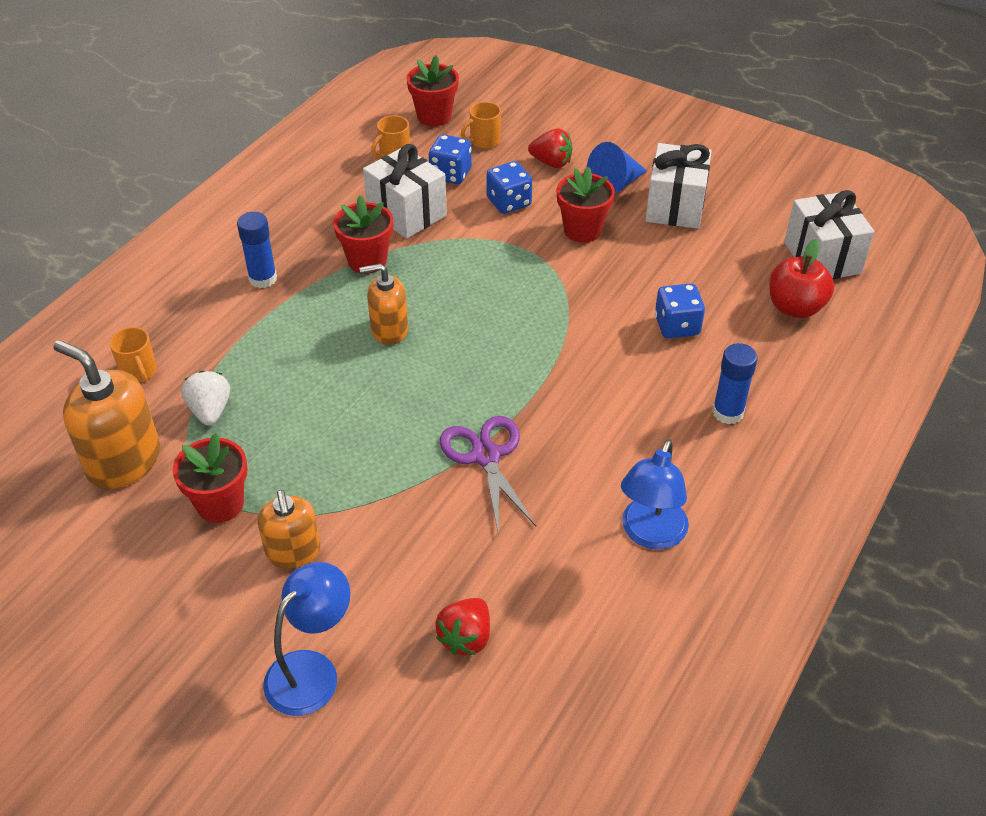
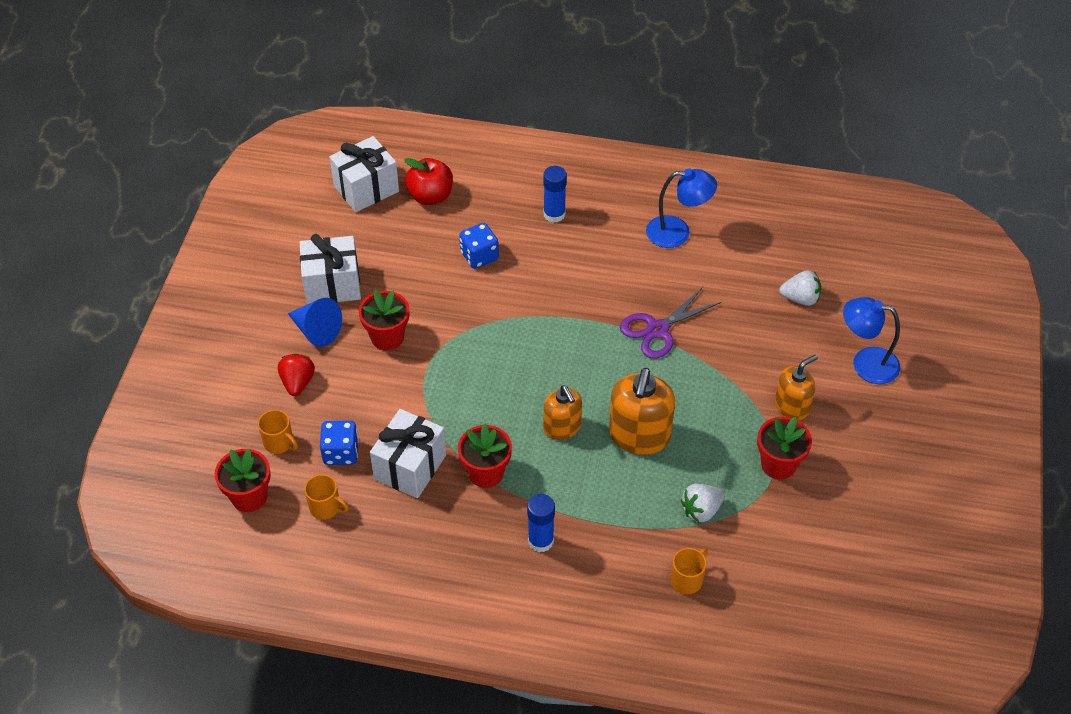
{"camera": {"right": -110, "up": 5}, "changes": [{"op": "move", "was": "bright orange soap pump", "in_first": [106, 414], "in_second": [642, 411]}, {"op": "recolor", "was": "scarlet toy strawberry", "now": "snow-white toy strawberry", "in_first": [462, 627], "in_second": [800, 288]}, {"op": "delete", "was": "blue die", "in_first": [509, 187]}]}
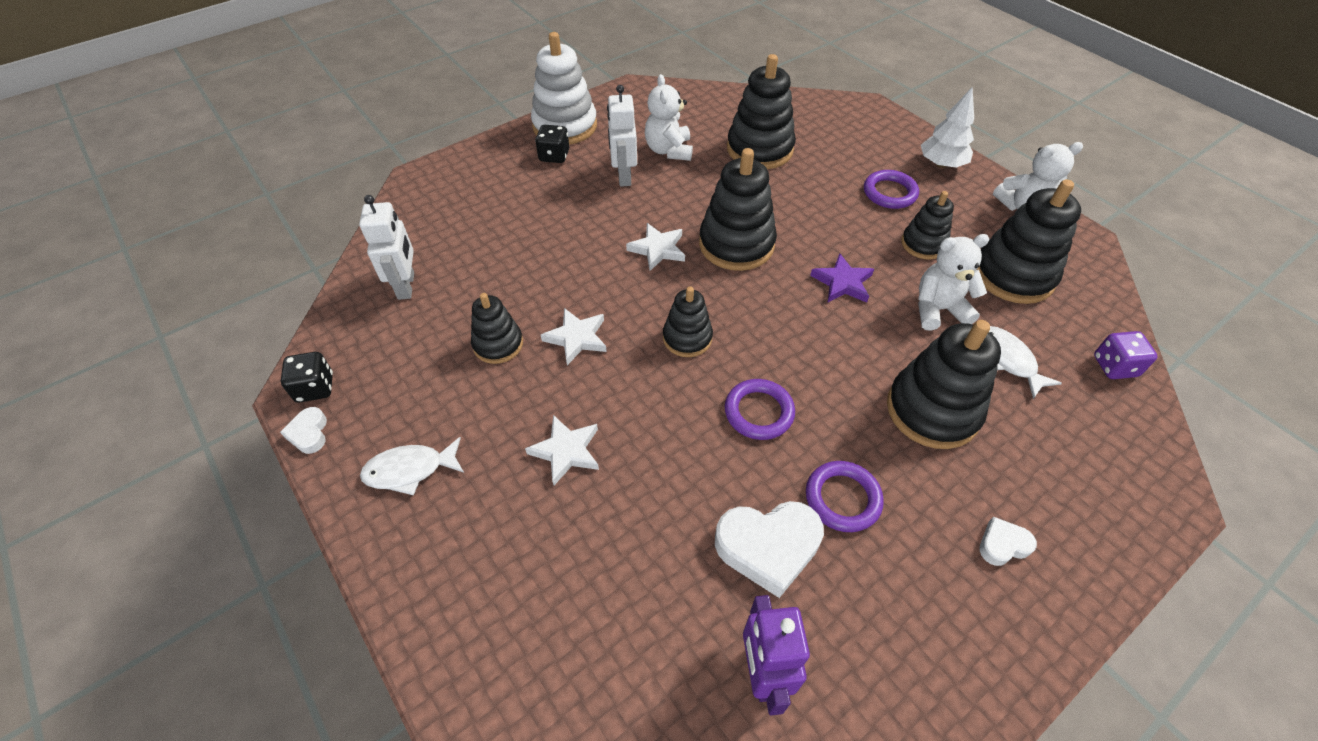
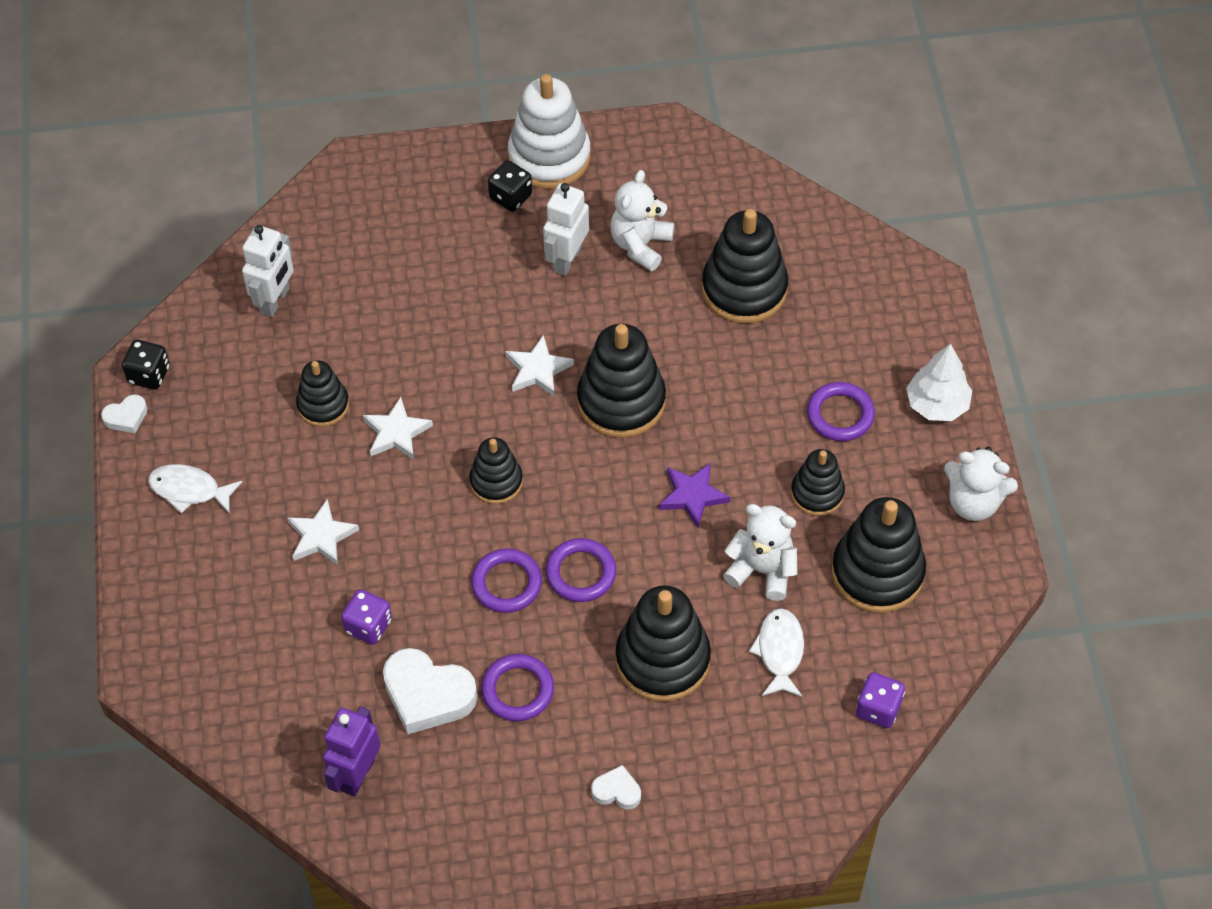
{"camera": {"right": 30, "up": 5}, "changes": [{"op": "rotate", "was": "snow-white heart", "in_first": [303, 430], "in_second": [124, 413], "clockwise": -135}, {"op": "insert", "now": "purple die", "in_second": [366, 617]}, {"op": "insert", "now": "purple hoop", "in_second": [581, 570]}]}
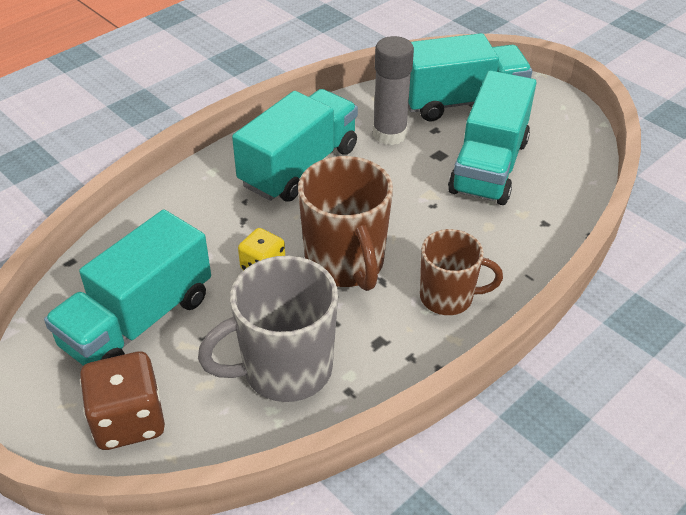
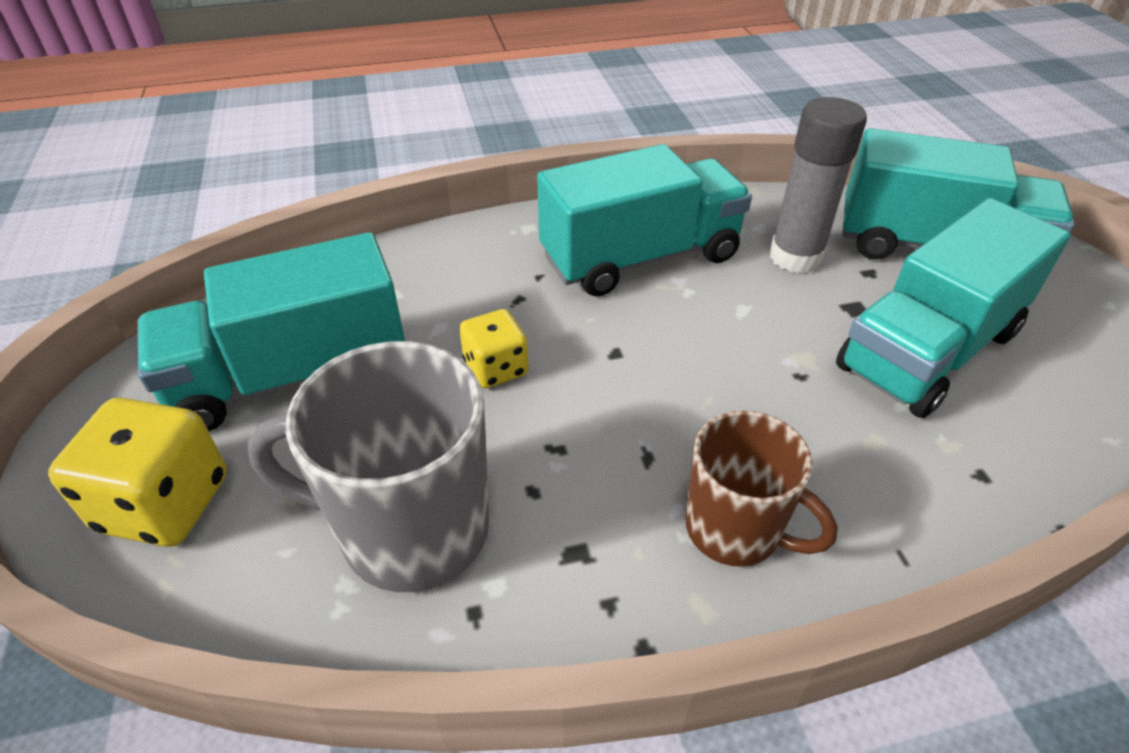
{"camera": {"right": 30, "up": 0}, "changes": [{"op": "recolor", "was": "russet die", "now": "golden die", "in_first": [122, 400], "in_second": [137, 472]}, {"op": "delete", "was": "russet mug", "in_first": [345, 223]}]}
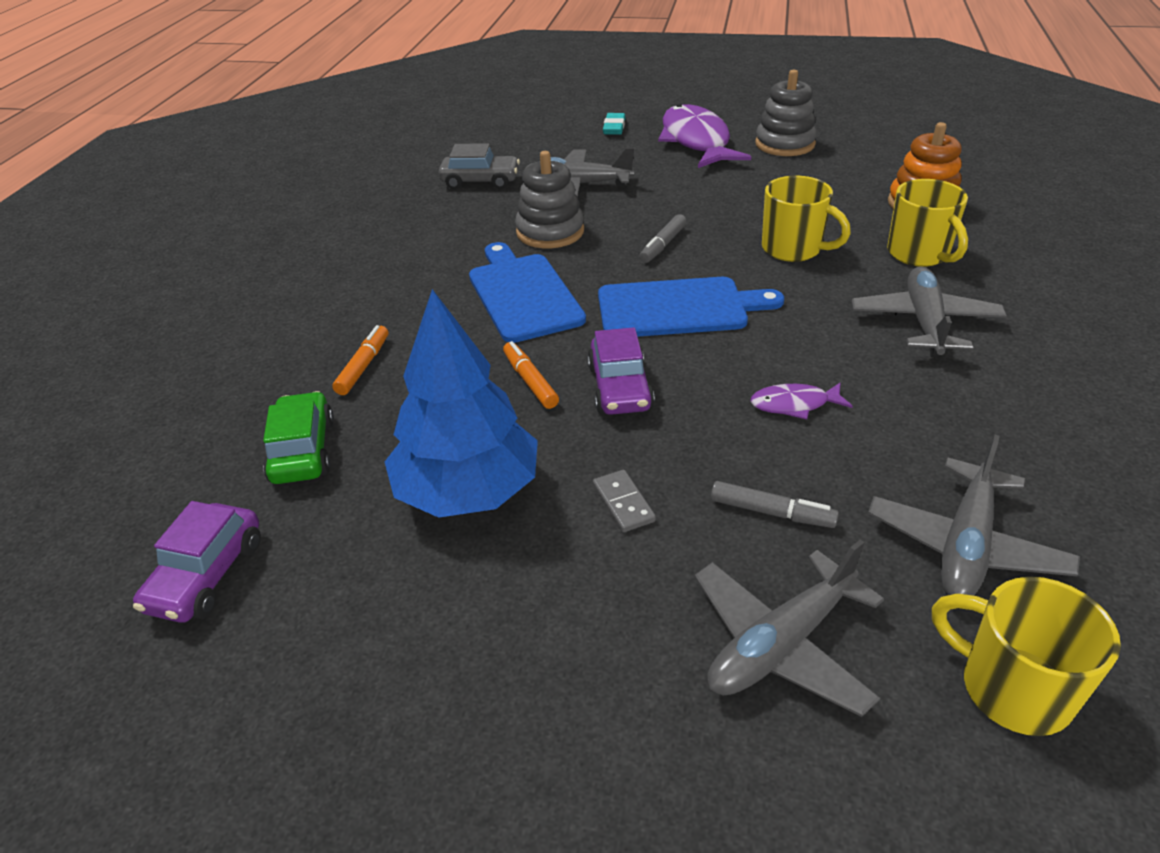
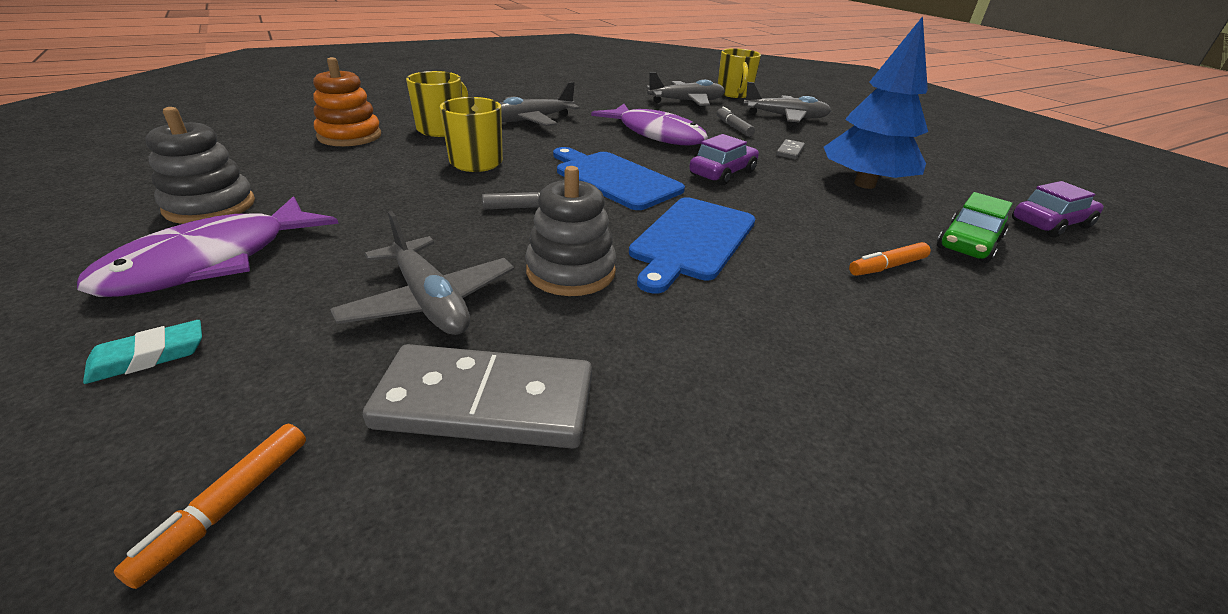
{"camera": {"right": -135, "up": -5}, "changes": [{"op": "replace", "was": "grey automobile", "now": "grey domino", "in_first": [479, 166], "in_second": [477, 396]}, {"op": "move", "was": "bright orange marker", "in_first": [531, 375], "in_second": [210, 506]}, {"op": "resize", "was": "purple toy fish", "in_first": [801, 400], "in_second": [649, 124], "ratio": 2.18}]}
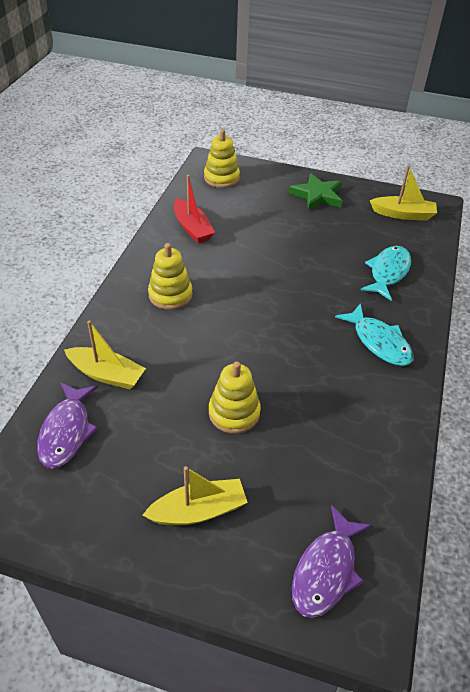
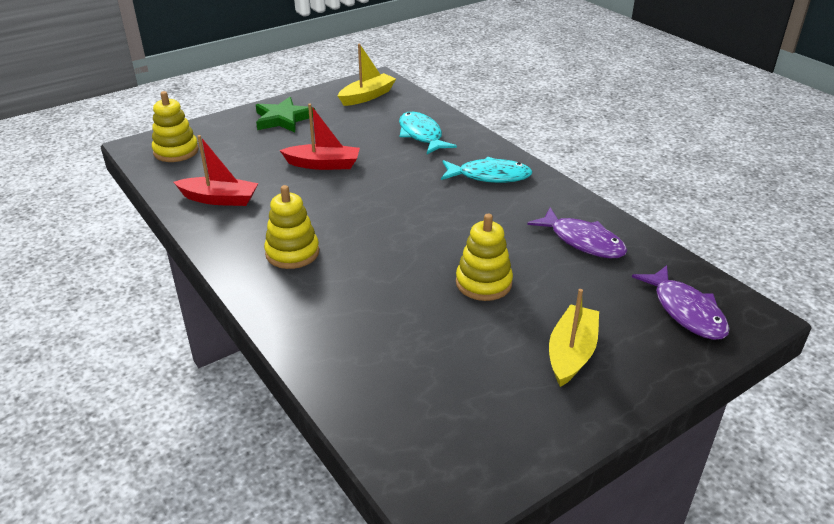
{"camera": {"right": -50, "up": -10}, "changes": [{"op": "move", "was": "purple toy fish", "in_first": [67, 425], "in_second": [577, 233]}, {"op": "delete", "was": "golden sailboat", "in_first": [105, 354]}, {"op": "insert", "now": "scarlet sailboat", "in_second": [320, 137]}]}
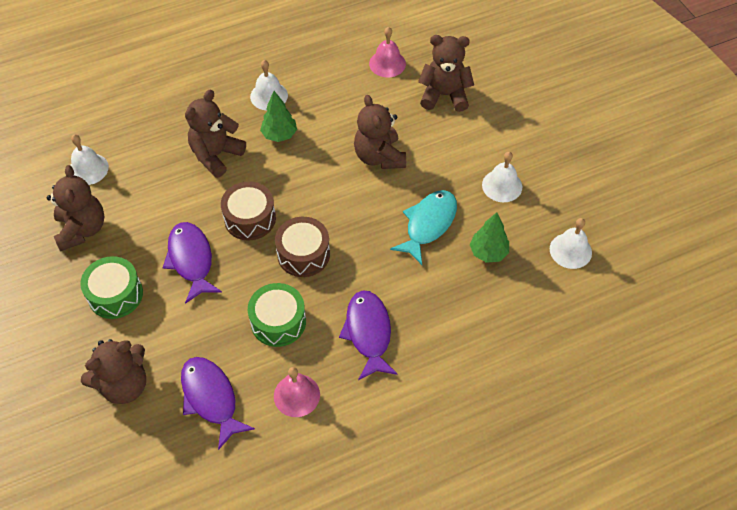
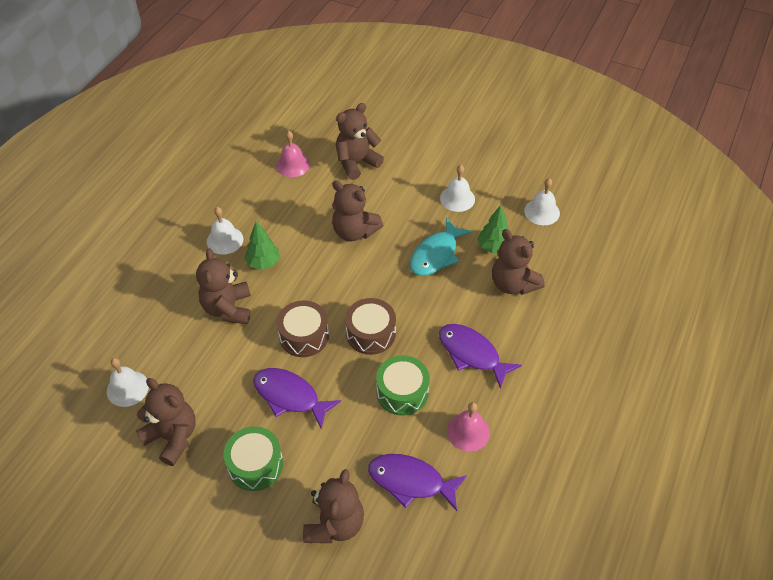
{"camera": {"right": -40, "up": -5}, "changes": [{"op": "rotate", "was": "teal toy fish", "in_first": [423, 227], "in_second": [441, 247], "clockwise": -135}, {"op": "insert", "now": "russet stuffed bear", "in_second": [518, 262]}]}
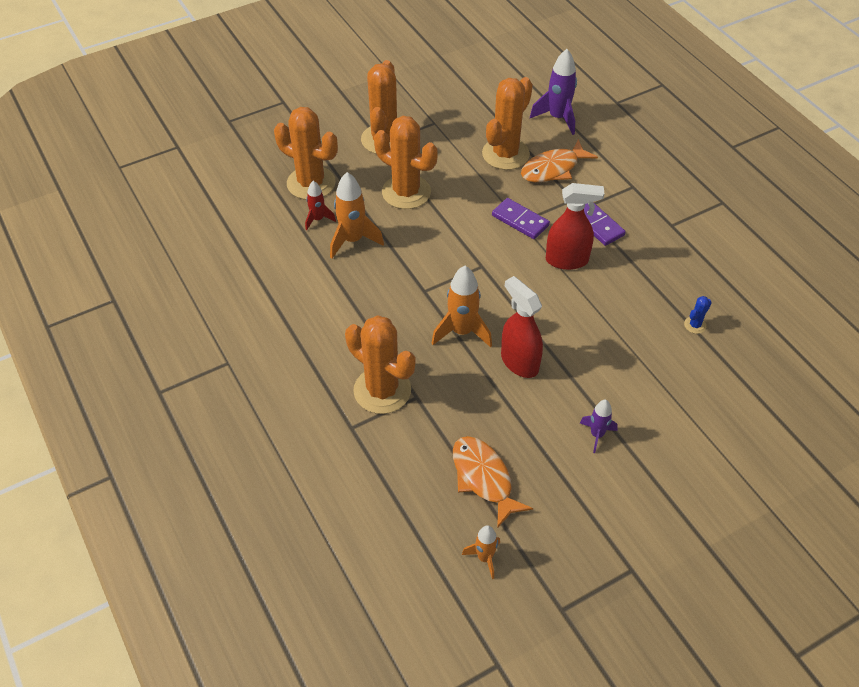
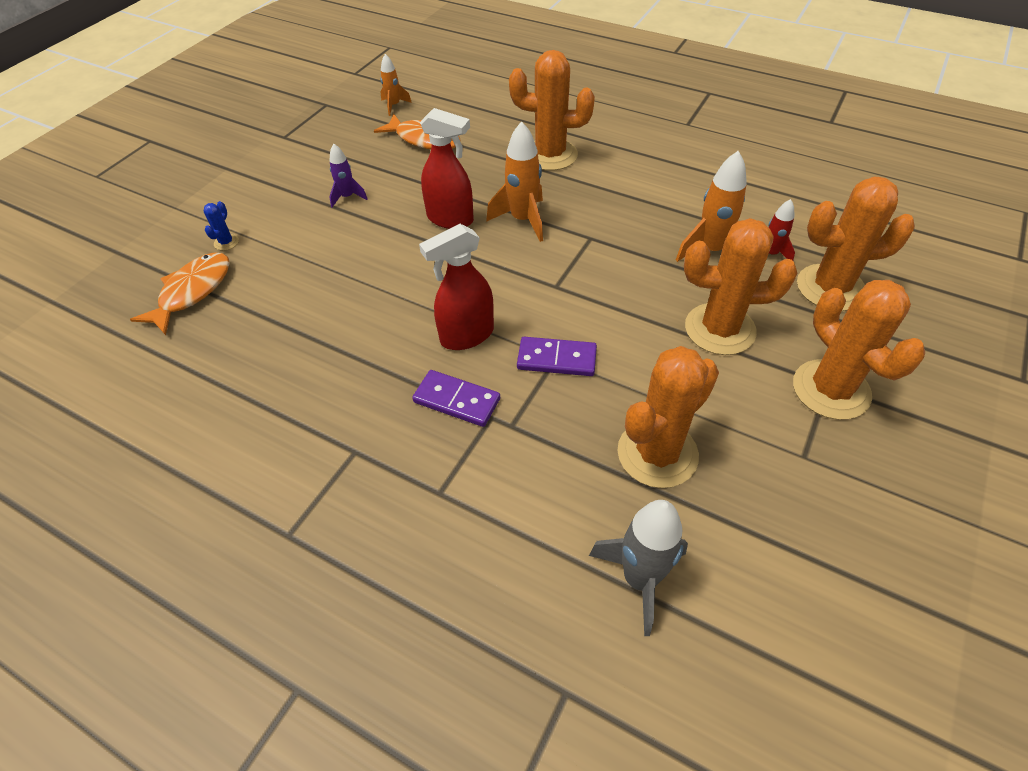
{"camera": {"right": 150, "up": 0}, "changes": [{"op": "rotate", "was": "bright orange saguaro cactus", "in_first": [507, 123], "in_second": [668, 417], "clockwise": 45}, {"op": "move", "was": "bright orange toy fish", "in_first": [559, 160], "in_second": [180, 293]}, {"op": "recolor", "was": "purple toy rocket", "now": "grey toy rocket", "in_first": [553, 92], "in_second": [638, 568]}, {"op": "move", "was": "blue saguaro cactus", "in_first": [698, 315], "in_second": [221, 226]}]}
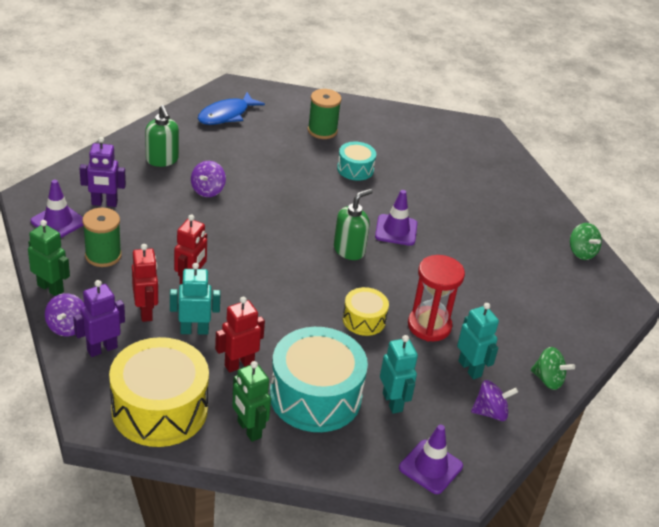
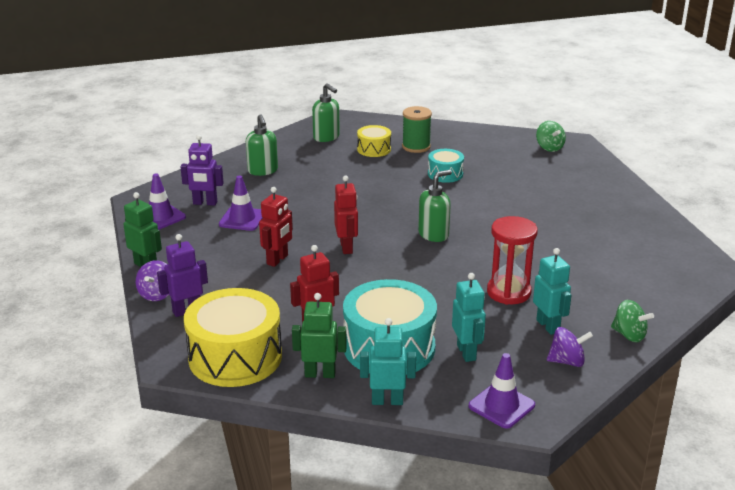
{"camera": {"right": 10, "up": -10}, "changes": [{"op": "delete", "was": "green reel of thread", "in_first": [102, 237]}, {"op": "move", "was": "scarlet toy robot", "in_first": [145, 283], "in_second": [346, 214]}, {"op": "move", "was": "teal toy robot", "in_first": [195, 299], "in_second": [388, 361]}, {"op": "delete", "was": "purple whirligig", "in_first": [208, 179]}, {"op": "replace", "was": "blue toy fish", "now": "green soap pump", "in_first": [231, 108], "in_second": [326, 112]}, {"op": "rotate", "was": "green toy robot", "in_first": [251, 401], "in_second": [319, 335], "clockwise": 120}, {"op": "move", "was": "golden drum", "in_first": [366, 311], "in_second": [374, 141]}, {"op": "move", "was": "purple traffic cone", "in_first": [396, 218], "in_second": [241, 203]}, {"op": "move", "was": "green whirligig", "in_first": [586, 241], "in_second": [551, 136]}]}
